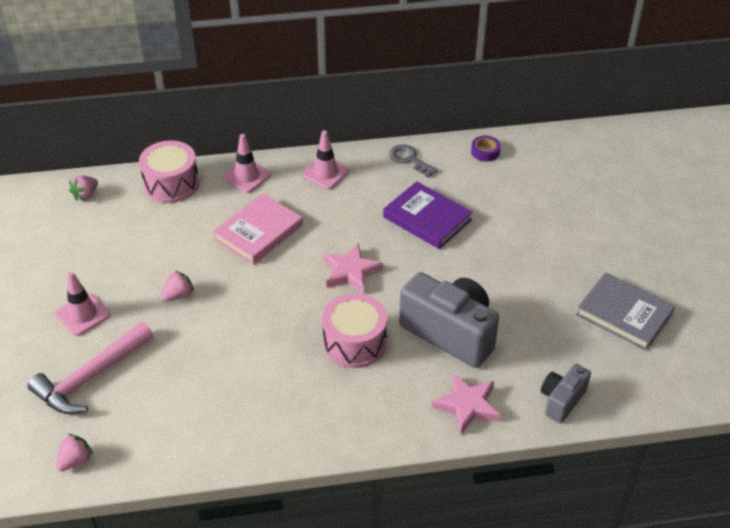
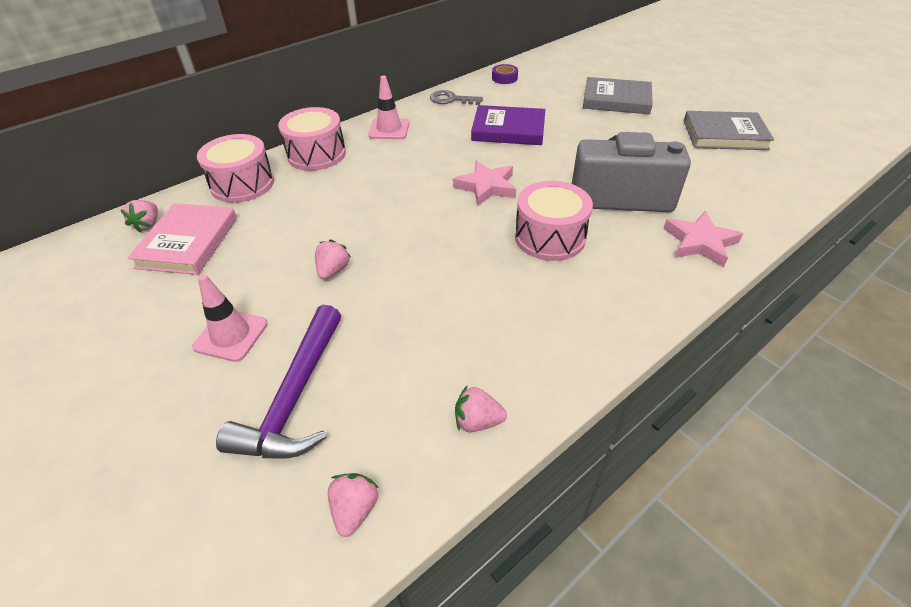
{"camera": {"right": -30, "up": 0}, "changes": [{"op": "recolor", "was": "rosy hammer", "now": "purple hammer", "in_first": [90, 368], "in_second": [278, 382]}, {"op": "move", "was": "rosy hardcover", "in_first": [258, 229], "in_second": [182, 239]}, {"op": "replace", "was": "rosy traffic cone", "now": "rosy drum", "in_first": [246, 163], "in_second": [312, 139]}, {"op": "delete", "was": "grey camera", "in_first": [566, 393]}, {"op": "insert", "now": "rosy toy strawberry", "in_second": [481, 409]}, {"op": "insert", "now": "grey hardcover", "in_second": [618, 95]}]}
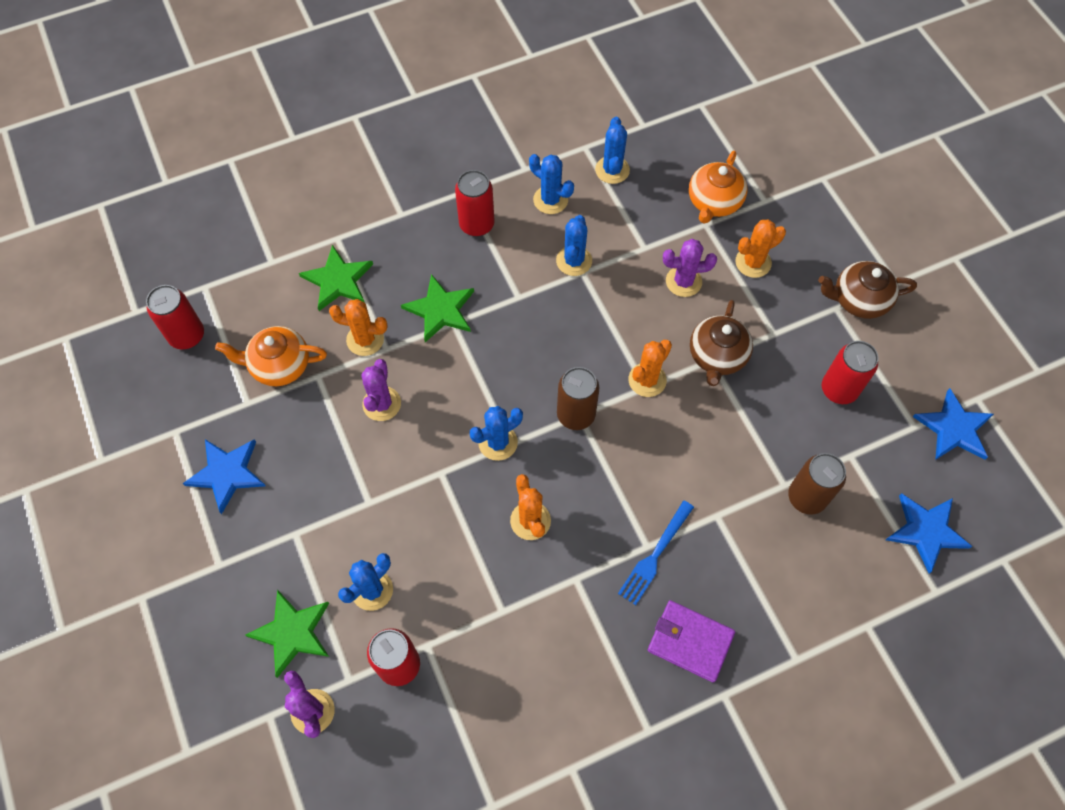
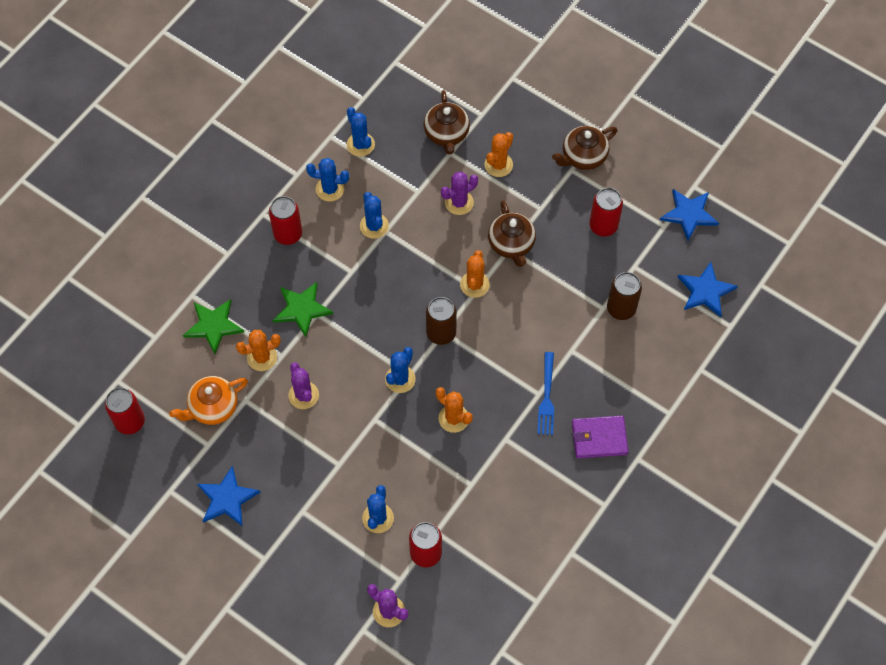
{"camera": {"right": -30, "up": 0}, "changes": [{"op": "delete", "was": "green five-pointed star", "in_first": [287, 634]}, {"op": "recolor", "was": "bright orange teapot", "now": "russet teapot", "in_first": [718, 187], "in_second": [447, 122]}]}
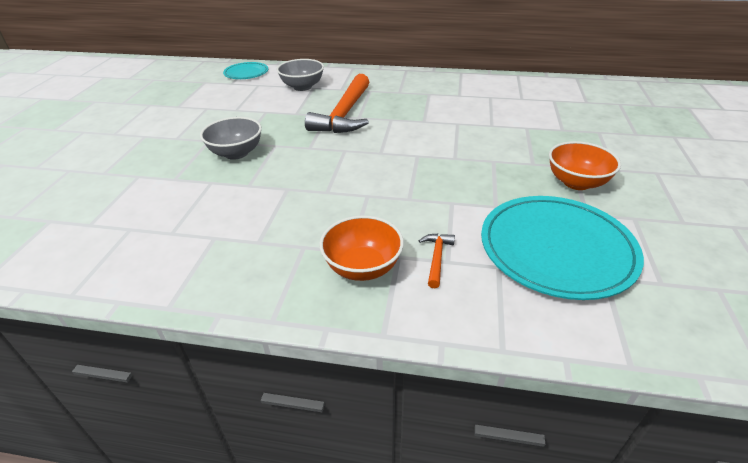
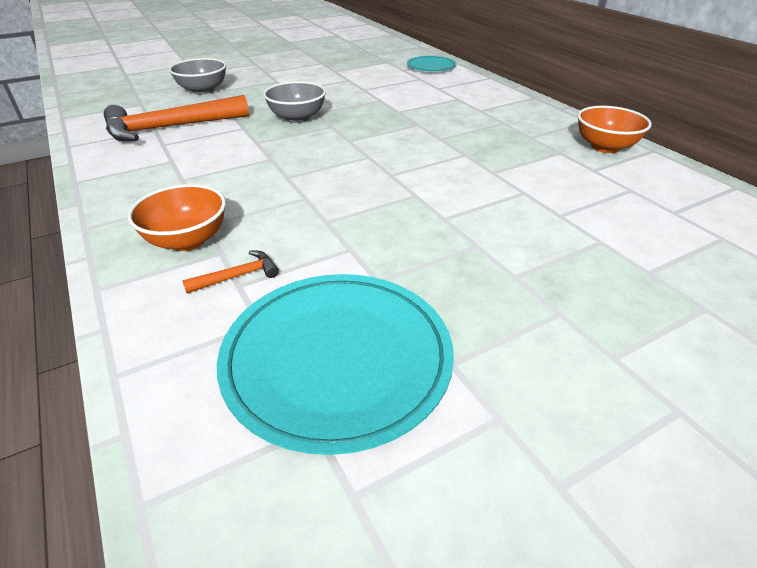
{"camera": {"right": 50, "up": 0}, "changes": [{"op": "move", "was": "grey serving bowl", "in_first": [300, 75], "in_second": [197, 76]}, {"op": "move", "was": "bright orange hammer", "in_first": [337, 103], "in_second": [176, 118]}, {"op": "move", "was": "bright orange serving bowl", "in_first": [585, 165], "in_second": [614, 129]}]}
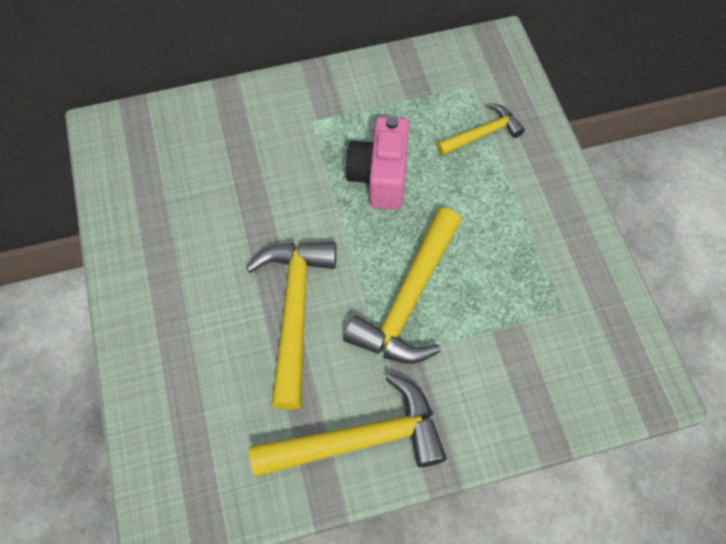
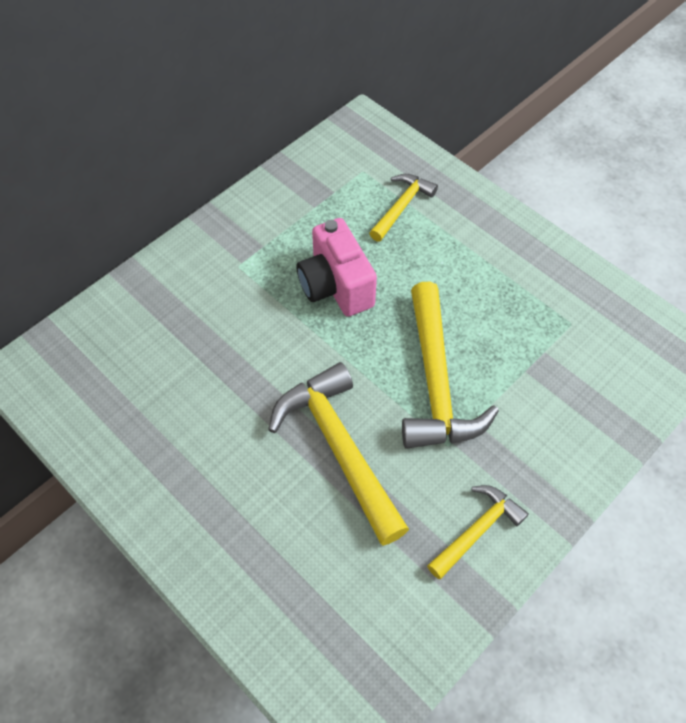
{"camera": {"right": -30, "up": -5}, "changes": [{"op": "resize", "was": "golden hammer", "in_first": [348, 425], "in_second": [478, 532], "ratio": 0.57}]}
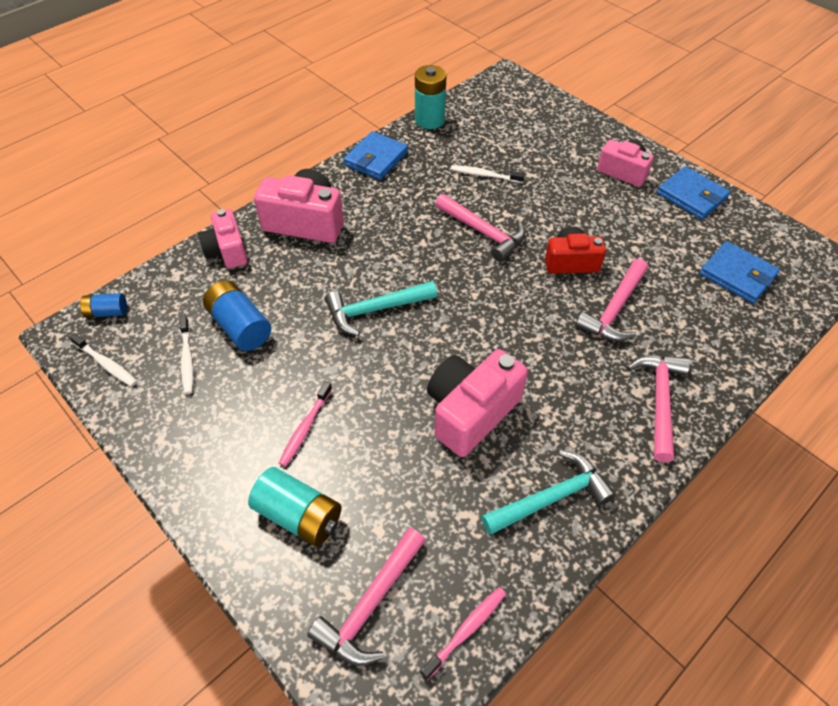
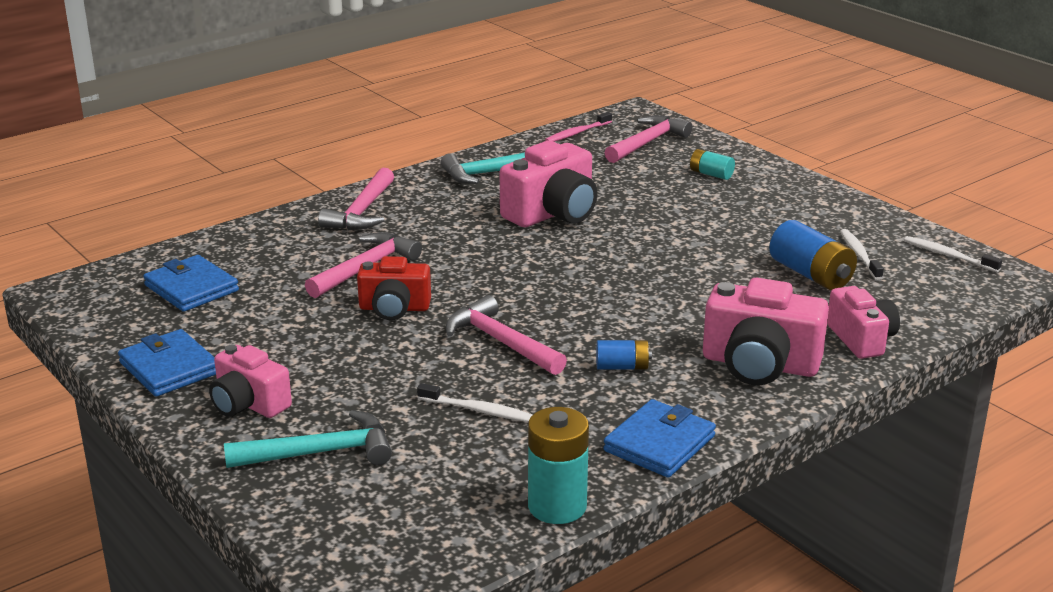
{"camera": {"right": -175, "up": -25}, "changes": [{"op": "move", "was": "blue power cell", "in_first": [103, 305], "in_second": [624, 355]}, {"op": "resize", "was": "teal power cell", "in_first": [294, 507], "in_second": [712, 164], "ratio": 0.58}, {"op": "delete", "was": "rosy tooth brush", "in_first": [305, 424]}, {"op": "move", "was": "teal hammer", "in_first": [381, 308], "in_second": [308, 439]}]}
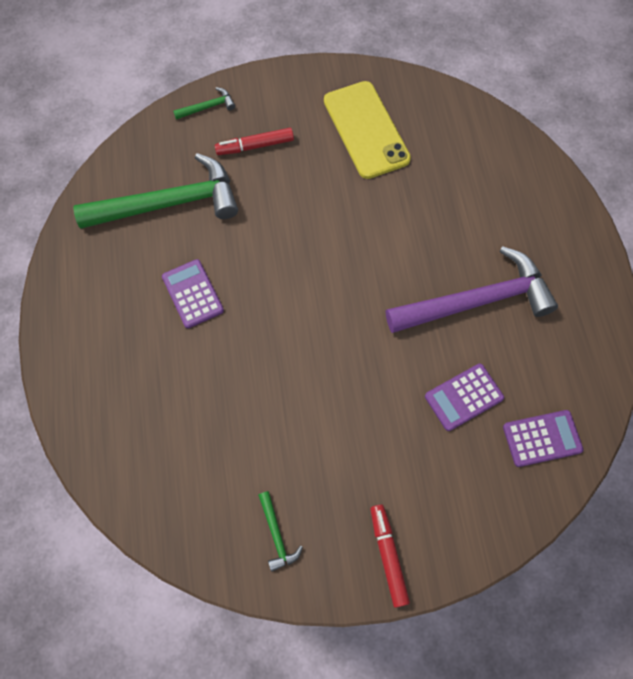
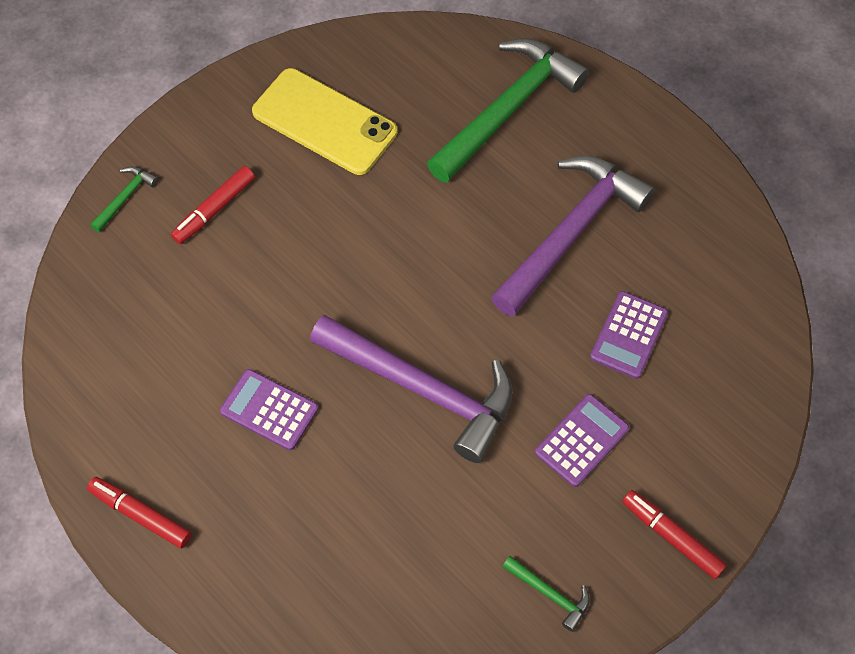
{"camera": {"right": -35, "up": -5}, "changes": [{"op": "move", "was": "green hammer", "in_first": [155, 191], "in_second": [508, 110]}, {"op": "move", "was": "purple adding machine", "in_first": [543, 438], "in_second": [582, 440]}, {"op": "insert", "now": "scarlet marker", "in_second": [139, 513]}, {"op": "insert", "now": "purple hammer", "in_second": [411, 389]}]}
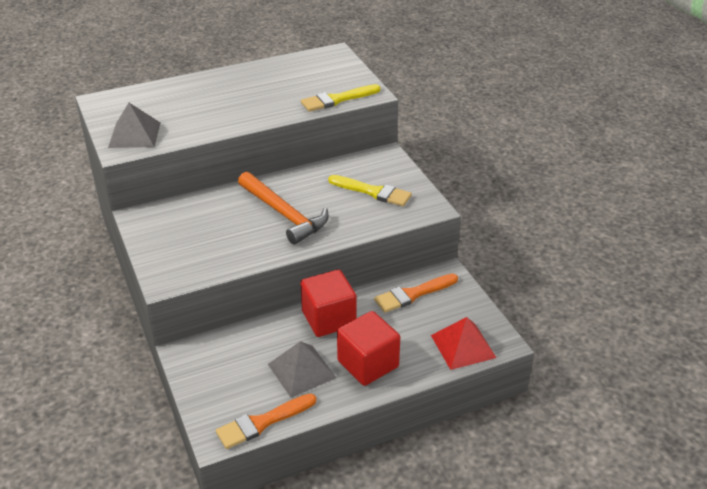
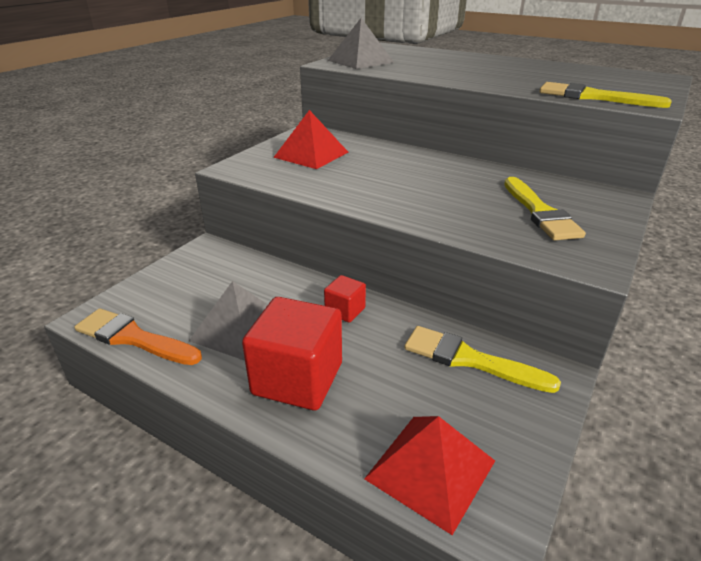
{"camera": {"right": 55, "up": -5}, "changes": [{"op": "delete", "was": "bright orange hammer", "in_first": [283, 208]}, {"op": "resize", "was": "scarlet cube", "in_first": [328, 303], "in_second": [345, 299], "ratio": 0.5}, {"op": "recolor", "was": "bright orange paintbrush", "now": "golden paintbrush", "in_first": [416, 293], "in_second": [482, 359]}, {"op": "insert", "now": "scarlet pyramid", "in_second": [310, 139]}]}
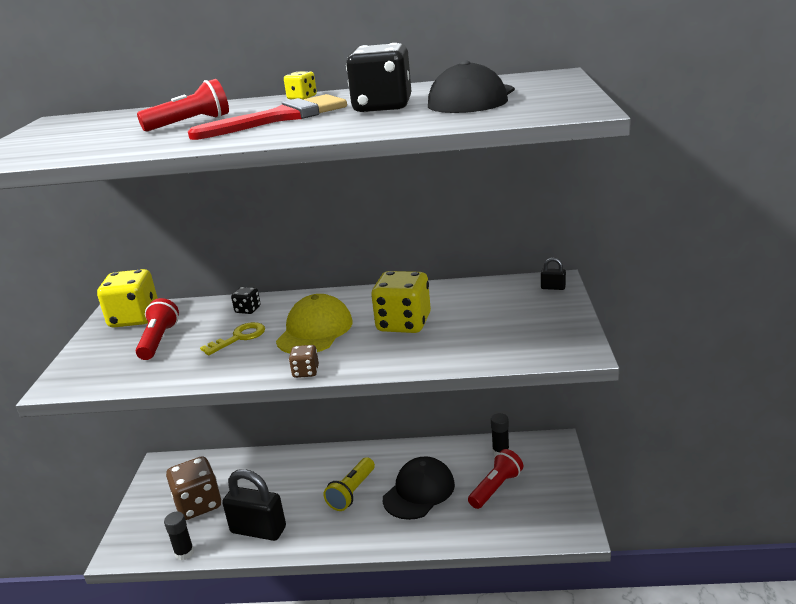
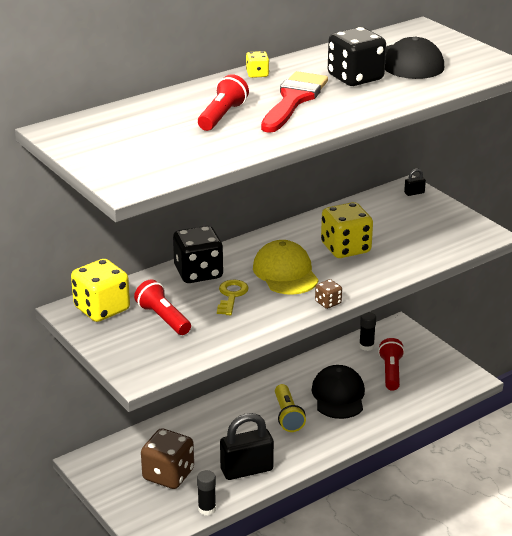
{"camera": {"right": -40, "up": 5}, "changes": [{"op": "resize", "was": "jet-black die", "in_first": [246, 300], "in_second": [198, 254], "ratio": 2.12}]}
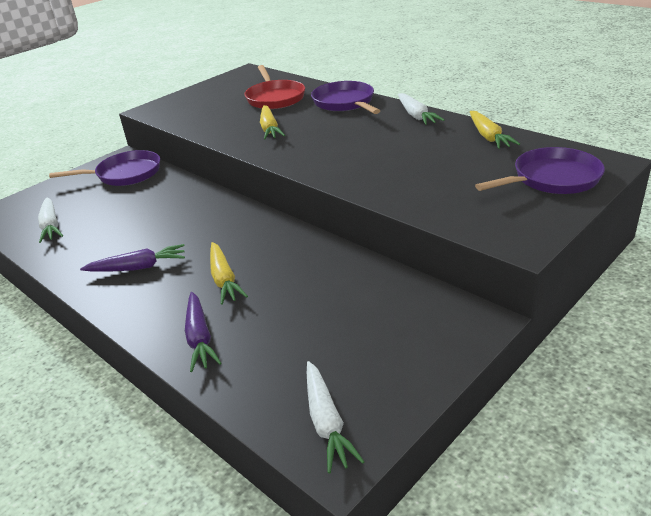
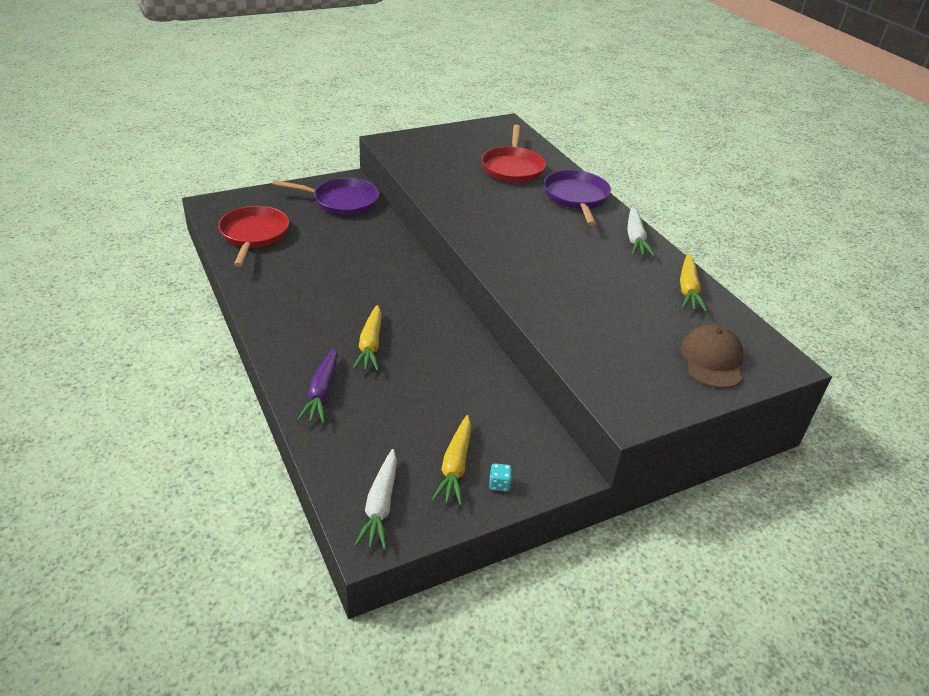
{"camera": {"right": 15, "up": 5}, "changes": [{"op": "replace", "was": "snow-white root vegetable", "now": "scarlet pan", "in_first": [50, 220], "in_second": [253, 236]}, {"op": "delete", "was": "purple root vegetable", "in_first": [132, 258]}, {"op": "move", "was": "golden root vegetable", "in_first": [272, 122], "in_second": [451, 460]}, {"op": "replace", "was": "purple pan", "now": "russet peaked cap", "in_first": [540, 170], "in_second": [712, 356]}, {"op": "insert", "now": "teal die", "in_second": [500, 477]}]}
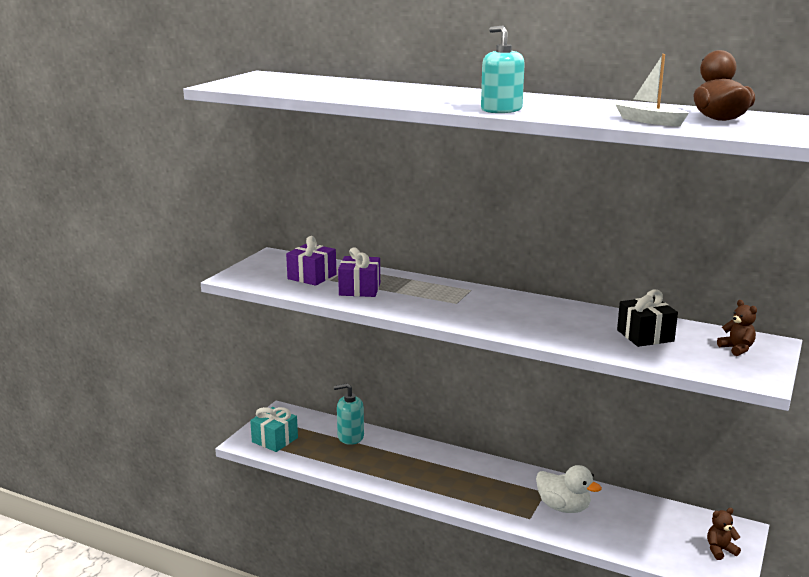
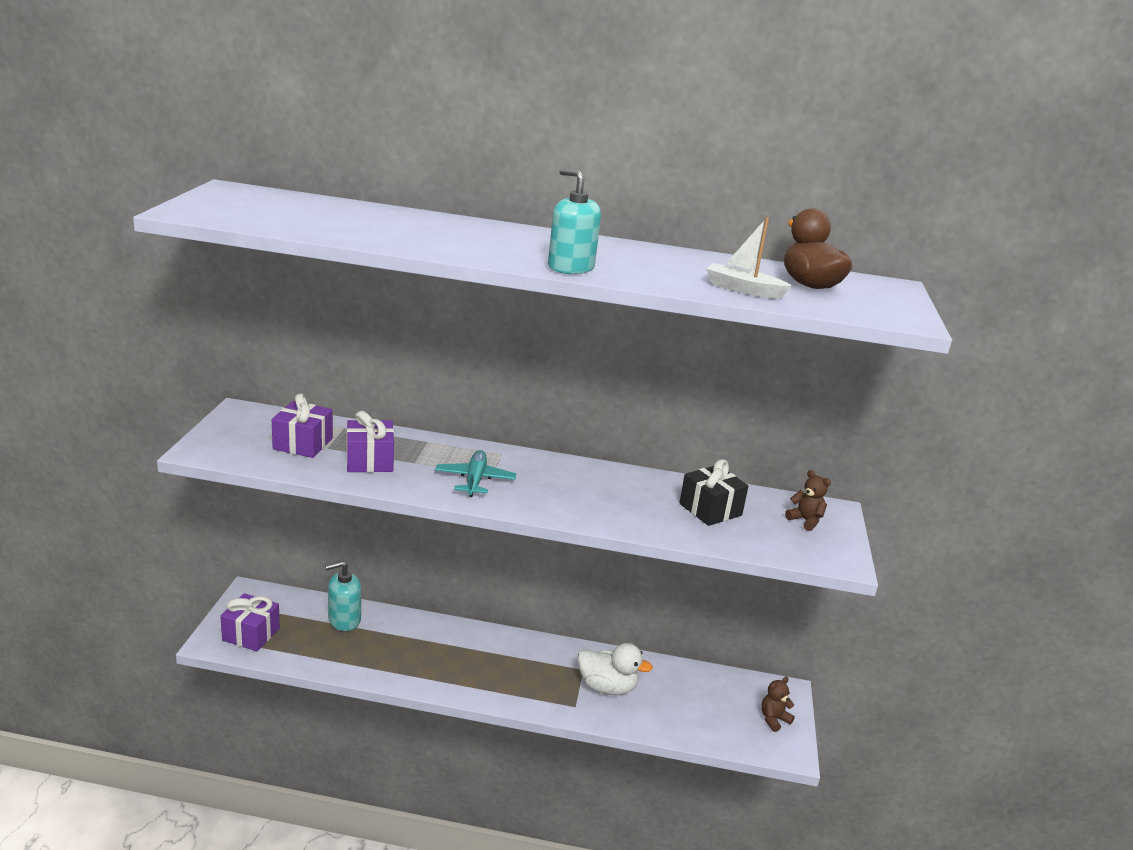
{"camera": {"right": -20, "up": 5}, "changes": [{"op": "recolor", "was": "teal present", "now": "purple present", "in_first": [274, 429], "in_second": [250, 622]}, {"op": "insert", "now": "teal plane", "in_second": [475, 473]}]}
